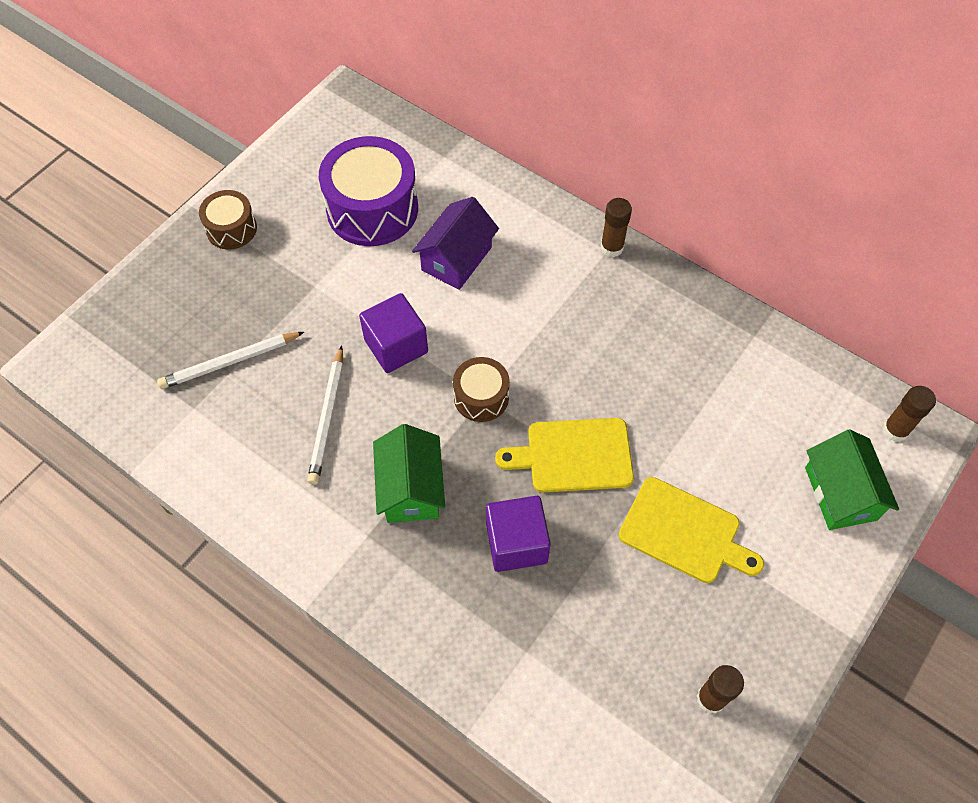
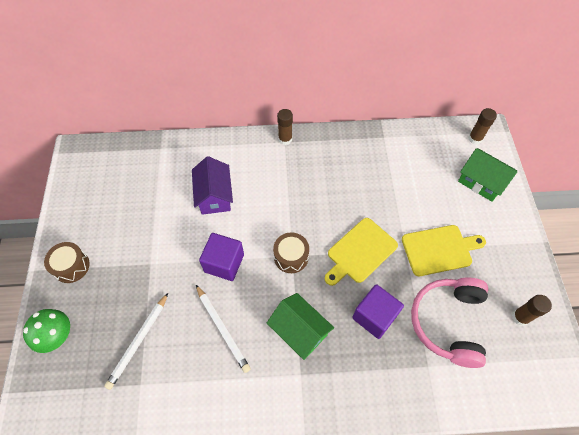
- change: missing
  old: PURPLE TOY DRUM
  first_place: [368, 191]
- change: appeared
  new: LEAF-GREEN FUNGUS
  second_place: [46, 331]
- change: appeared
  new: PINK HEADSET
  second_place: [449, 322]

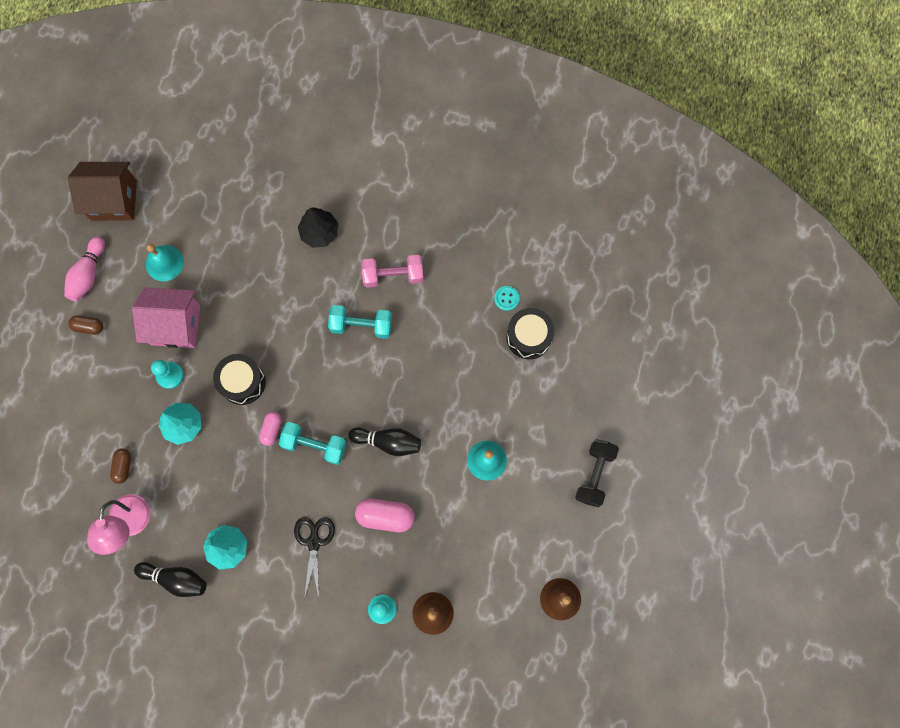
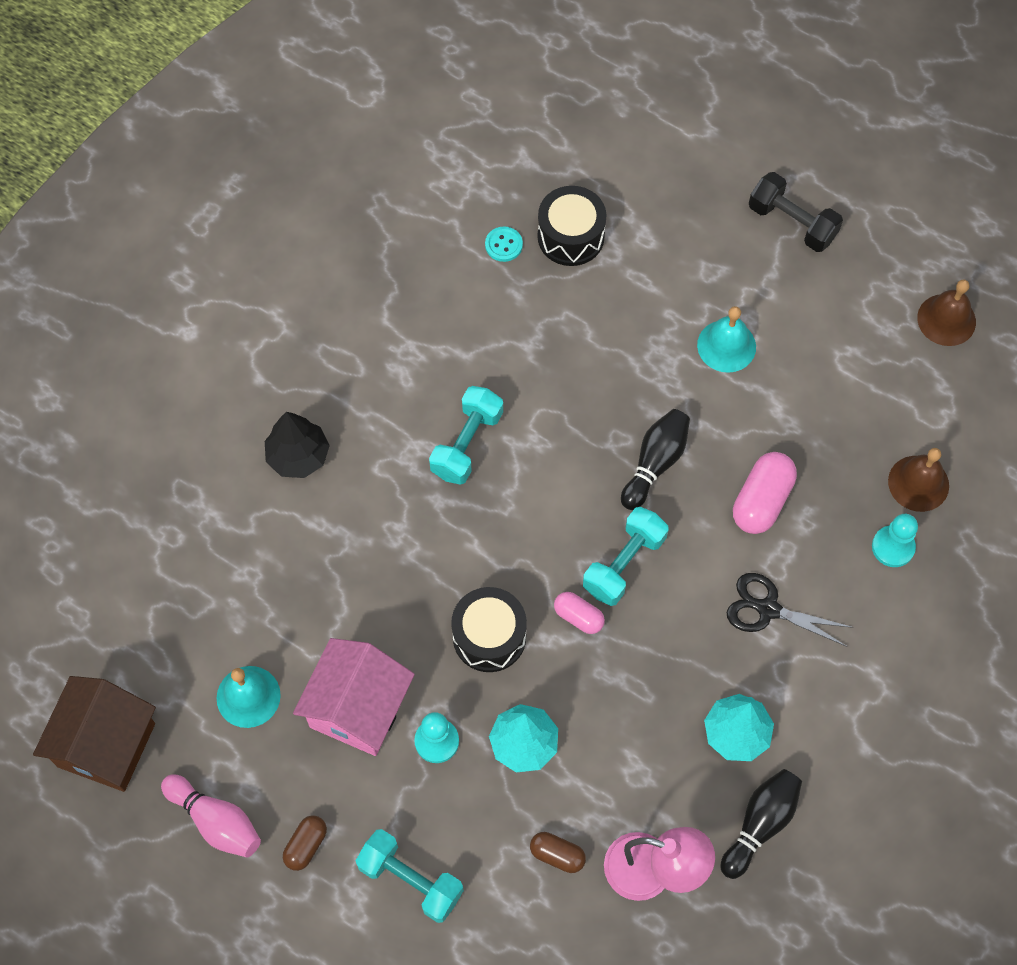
- change: missing
  old: PINK DUMBBELL
  first_place: [392, 271]
- change: appeared
  new: AQUA DUMBBELL
  second_place: [410, 876]

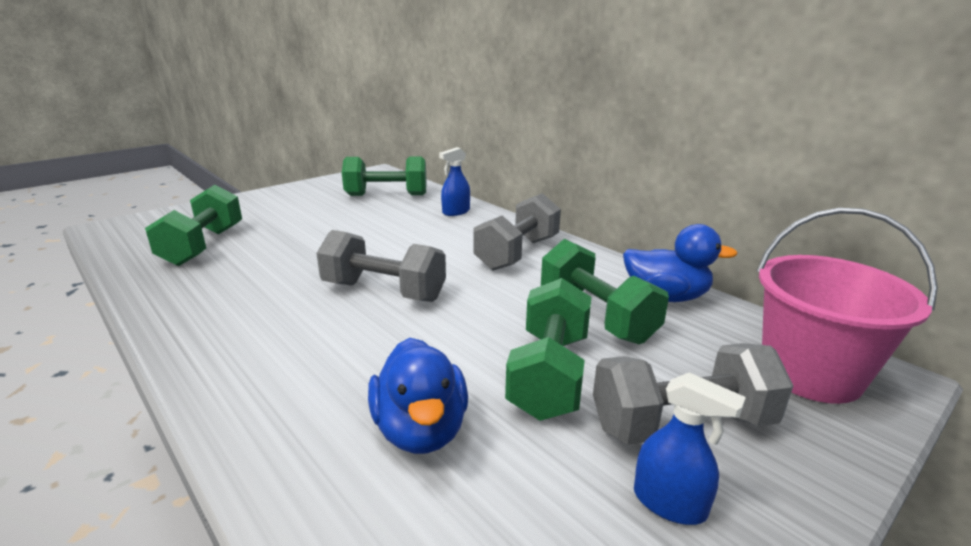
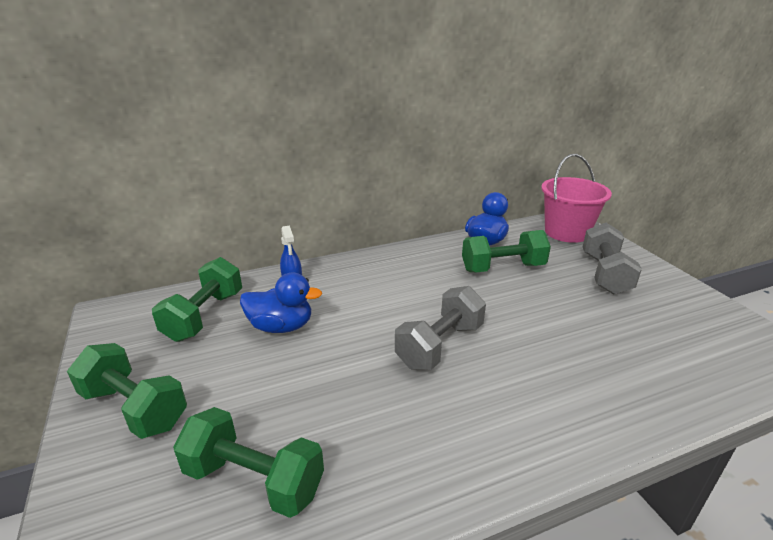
- change: missing
  old: ASH-GREY DUMBBELL
  first_place: [517, 232]
- change: missing
  old: COBALT SPRAY BOTTLE
  first_place: [690, 448]
- change: relocated
  old: COBALT RUBBER DUCK
  first_place: [418, 396]
  second_place: [281, 303]
- change: relocated
  old: LEAF-GREEN DUMBBELL
  first_place: [548, 349]
  second_place: [127, 391]

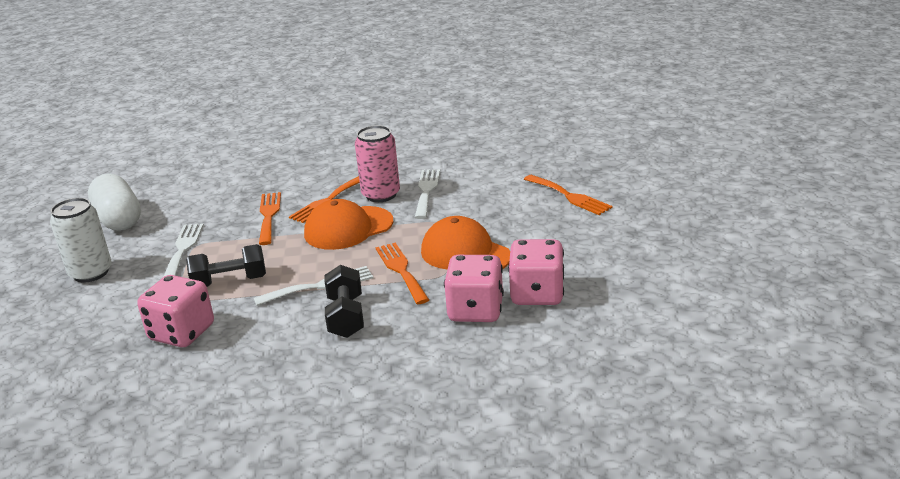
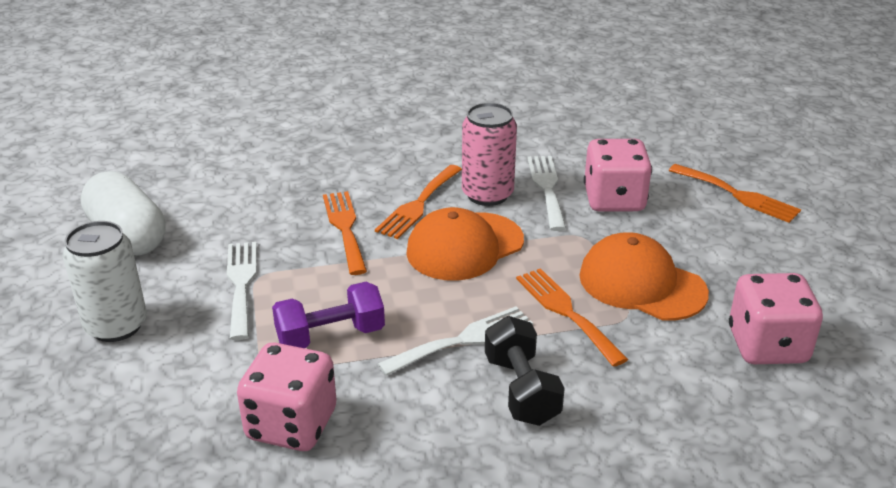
- change: relocated
  old: PINK DICE
  first_place: [474, 288]
  second_place: [618, 175]
- change: colour
  old: EBONY DUMBBELL
  new: PURPLE DUMBBELL
  first_place: [226, 265]
  second_place: [328, 315]

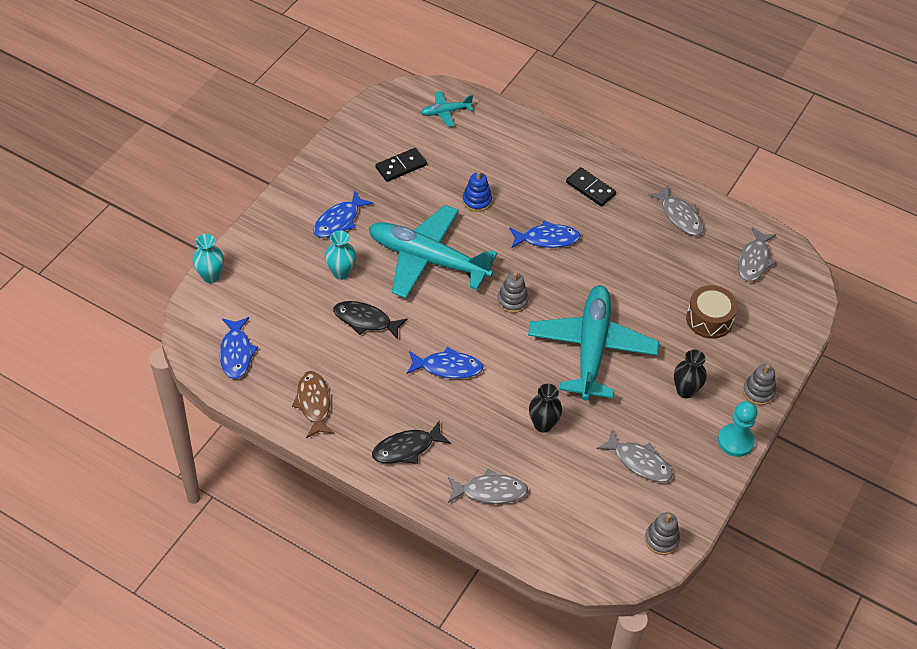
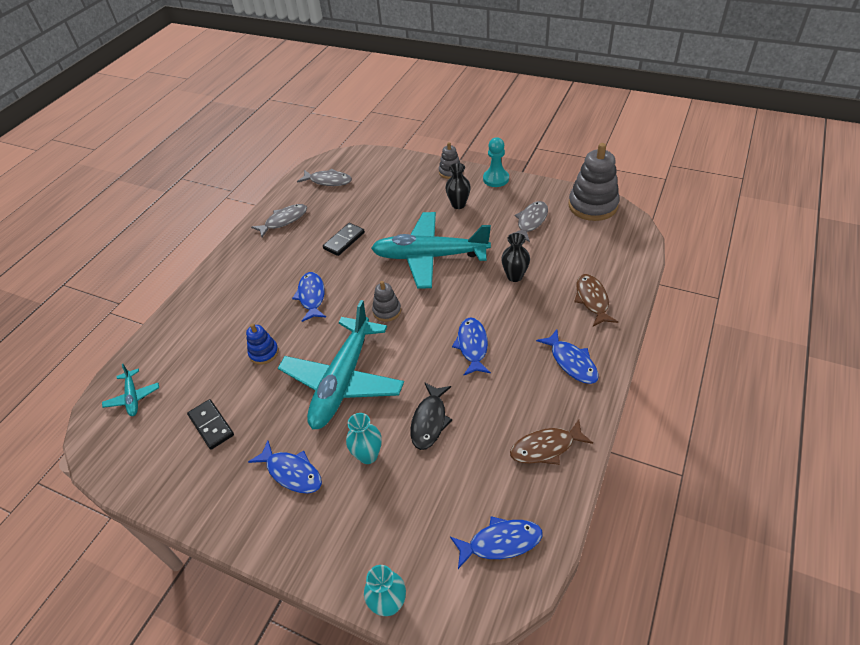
- change: missing
  old: RUSSET TOY DRUM
  first_place: [712, 312]
- change: relocated
  old: EBONY DOMINO PIECE
  first_place: [591, 187]
  second_place: [344, 239]
- change: colour
  old: EBONY TOY FISH
  new: COBALT TOY FISH
  first_place: [411, 442]
  second_place: [567, 357]
- change: colour
  old: ASH-GREY TOY FISH
  new: RUSSET TOY FISH
  first_place: [488, 486]
  second_place: [596, 300]
- change: size
  old: ASH-GREY RING STACKER
  first_place: [662, 533]
  second_place: [594, 182]
  factor: 1.93

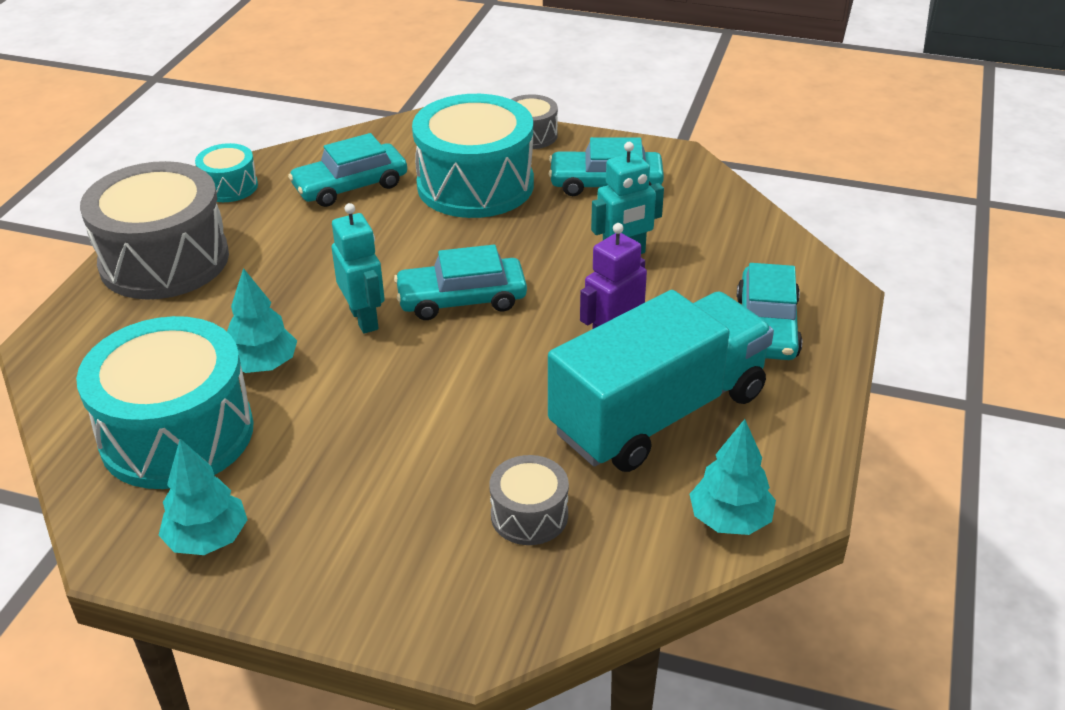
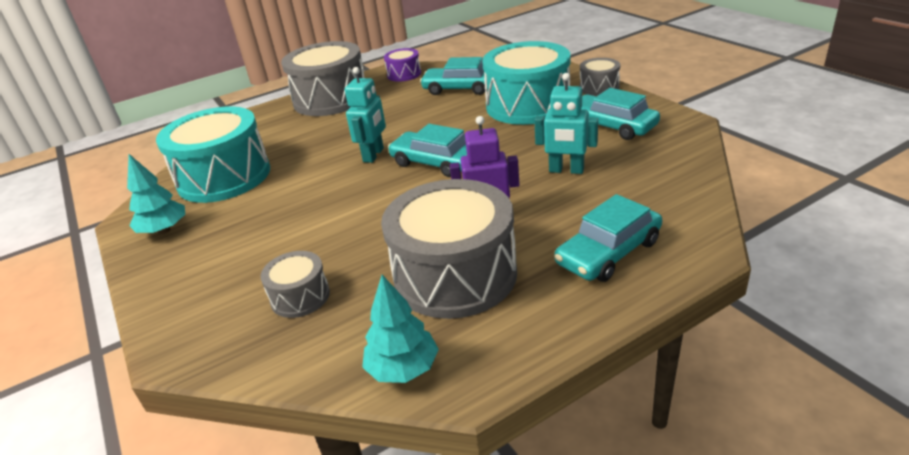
- change: missing
  old: AQUA TOY TREE
  first_place: [262, 320]
- change: exchanged
  old: AQUA TRUCK
  new: ASH-GREY TOY DRUM
  first_place: [661, 381]
  second_place: [449, 249]
- change: colour
  old: AQUA TOY DRUM
  new: PURPLE TOY DRUM
  first_place: [226, 172]
  second_place: [402, 65]

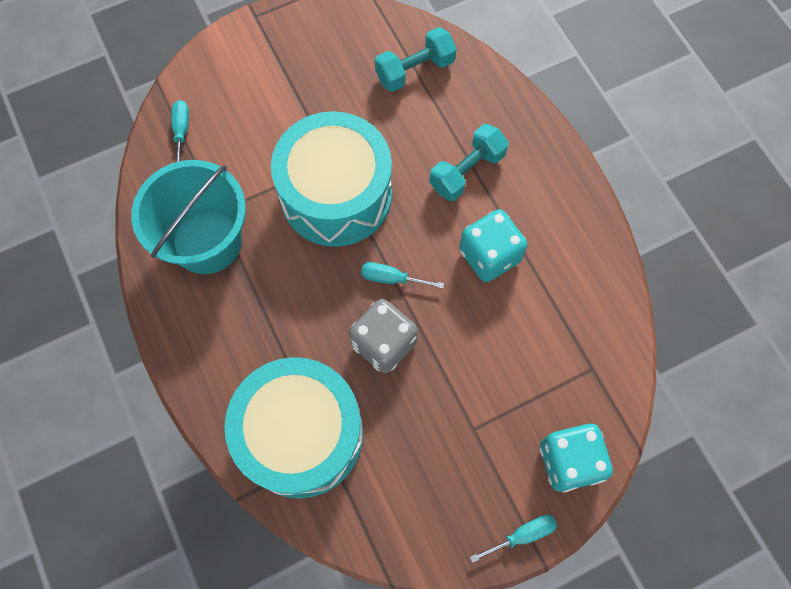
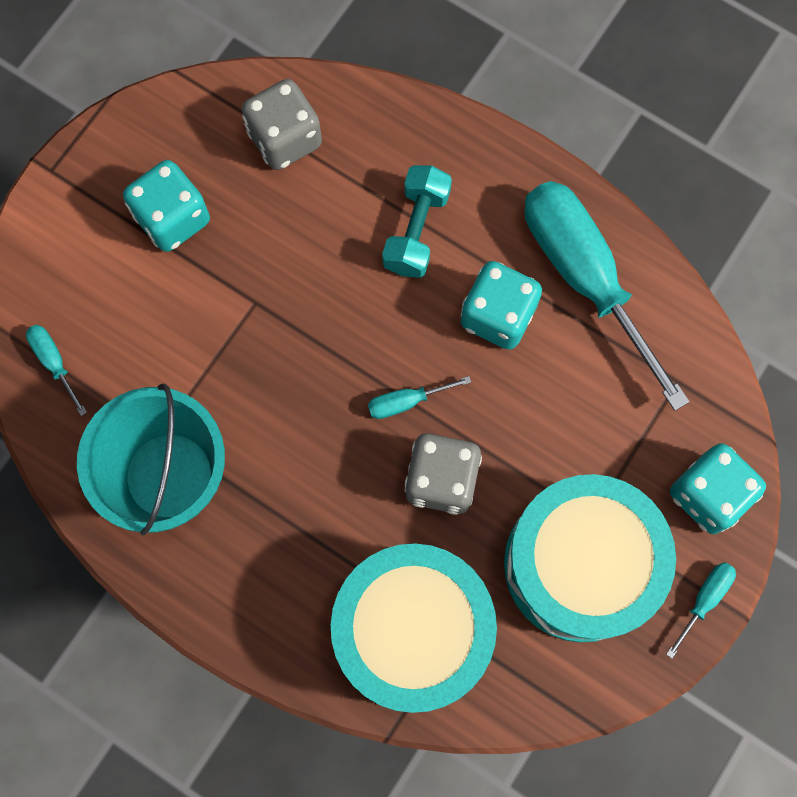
- change: appeared
  new: AQUA DICE
  second_place: [166, 206]
- change: appeared
  new: AQUA FLAT SCREWDRIVER
  second_place: [607, 296]
- change: relocated
  old: AQUA TOY DRUM
  first_place: [331, 179]
  second_place: [590, 558]
- change: exchanged
  old: AQUA DUMBBELL
  new: ASH-GREY DICE
  first_place: [416, 59]
  second_place: [281, 124]

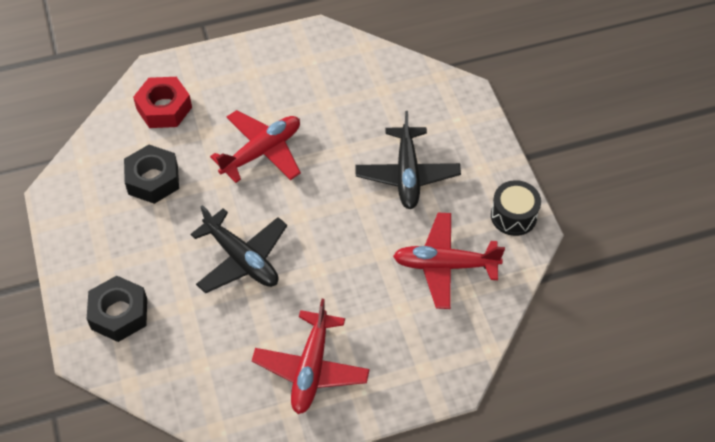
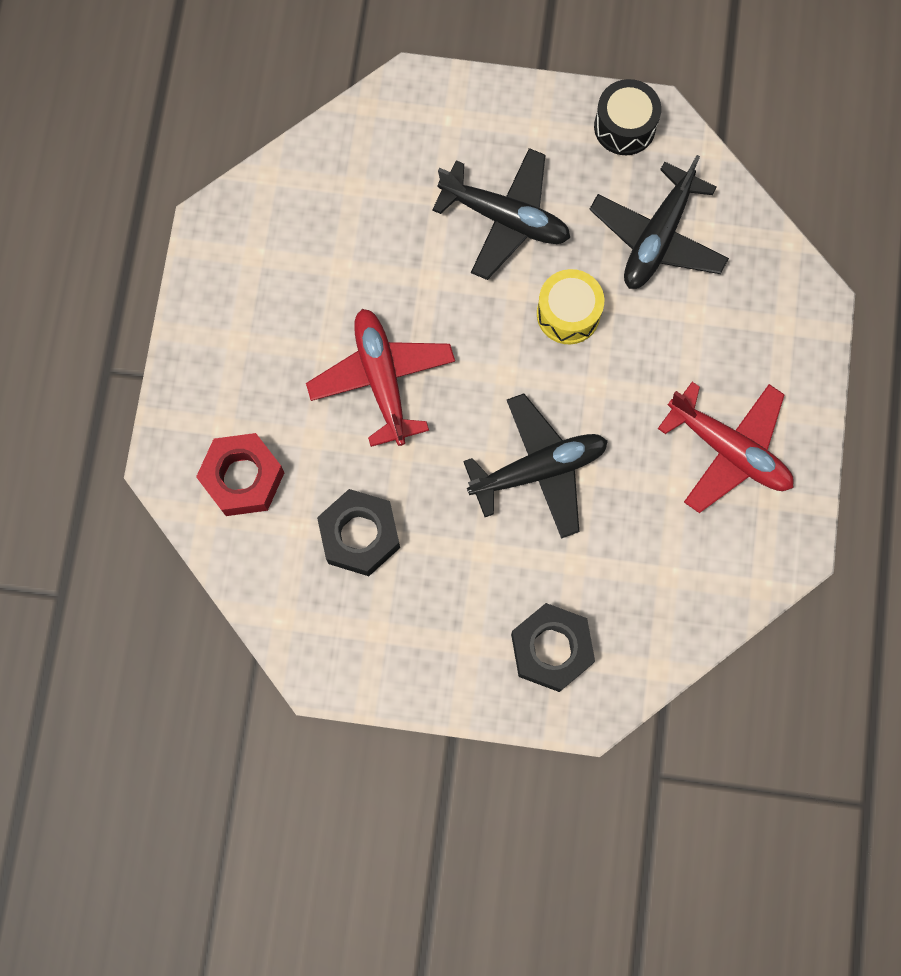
- change: appeared
  new: GOLDEN TOY DRUM
  second_place: [570, 306]
- change: colour
  old: CRIMSON PLANE
  new: EBONY PLANE
  first_place: [449, 261]
  second_place: [659, 222]

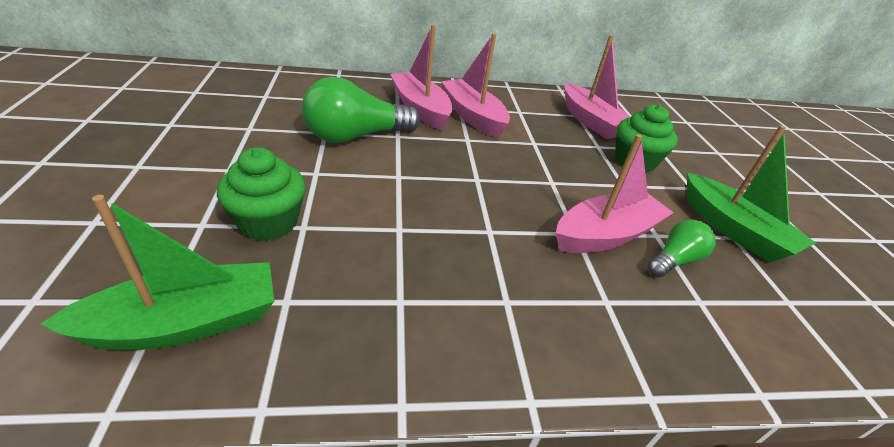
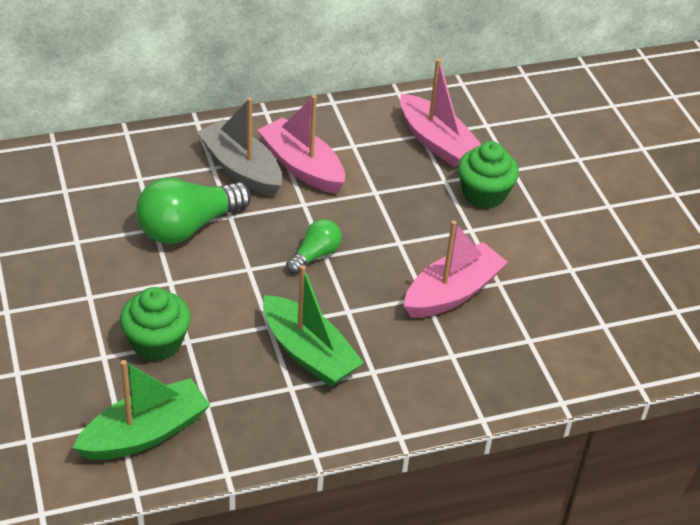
- change: relocated
  old: LEAF-GREEN LIGHTBULB
  first_place: [681, 248]
  second_place: [314, 246]
- change: relocated
  old: LEAF-GREEN BOAT
  first_place: [751, 194]
  second_place: [313, 326]
- change: colour
  old: PINK BOAT
  new: ASH-GREY BOAT
  first_place: [421, 77]
  second_place: [239, 147]

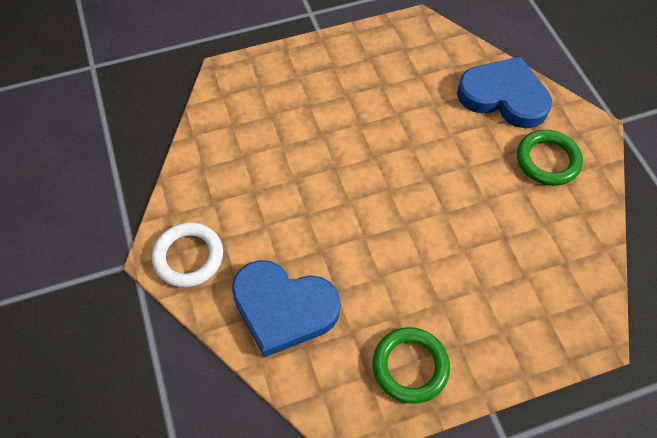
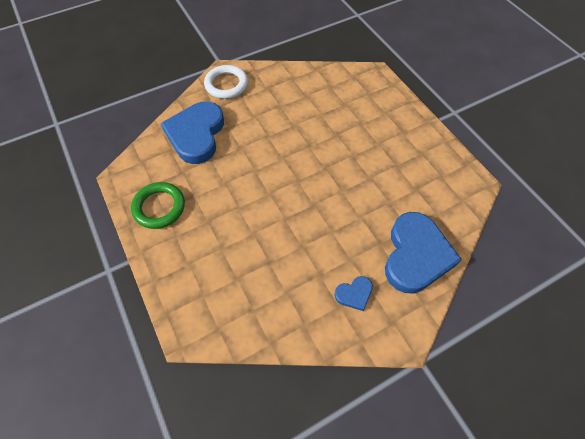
- change: exchanged
  old: LEAF-GREEN HOOP
  new: COBALT LOVE HEART
  first_place: [550, 158]
  second_place: [353, 293]

